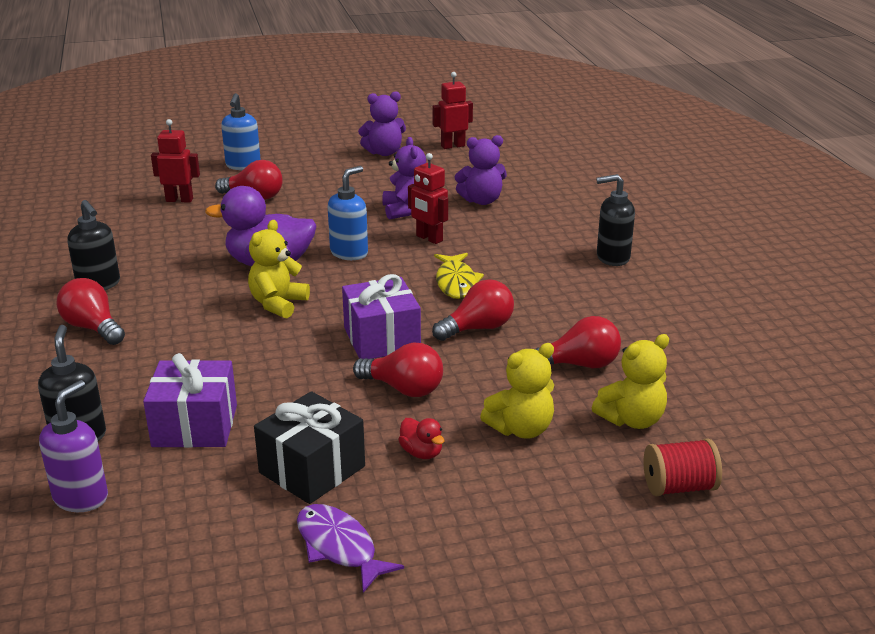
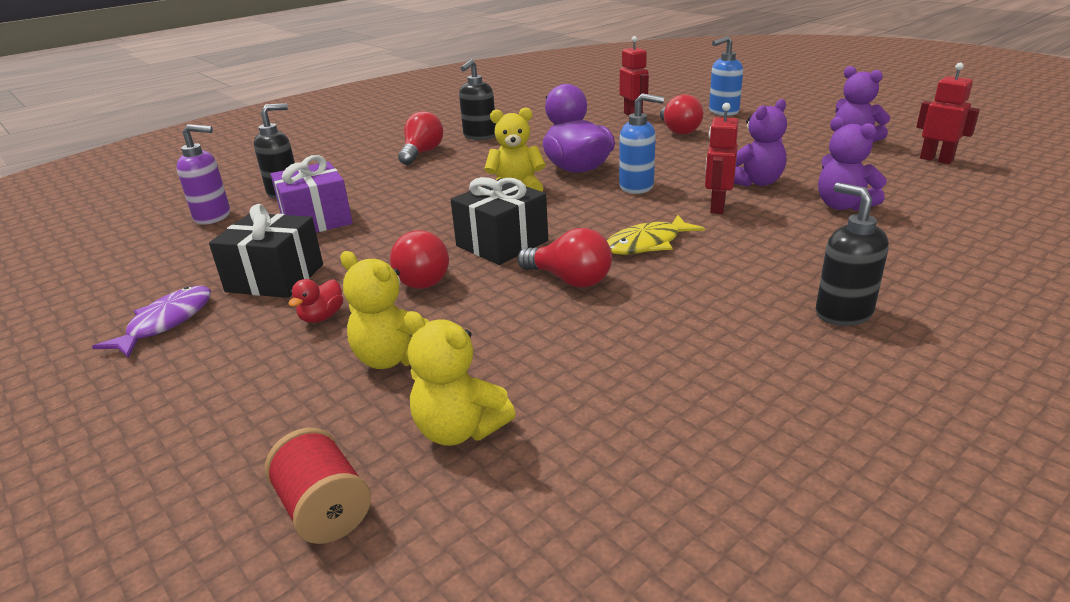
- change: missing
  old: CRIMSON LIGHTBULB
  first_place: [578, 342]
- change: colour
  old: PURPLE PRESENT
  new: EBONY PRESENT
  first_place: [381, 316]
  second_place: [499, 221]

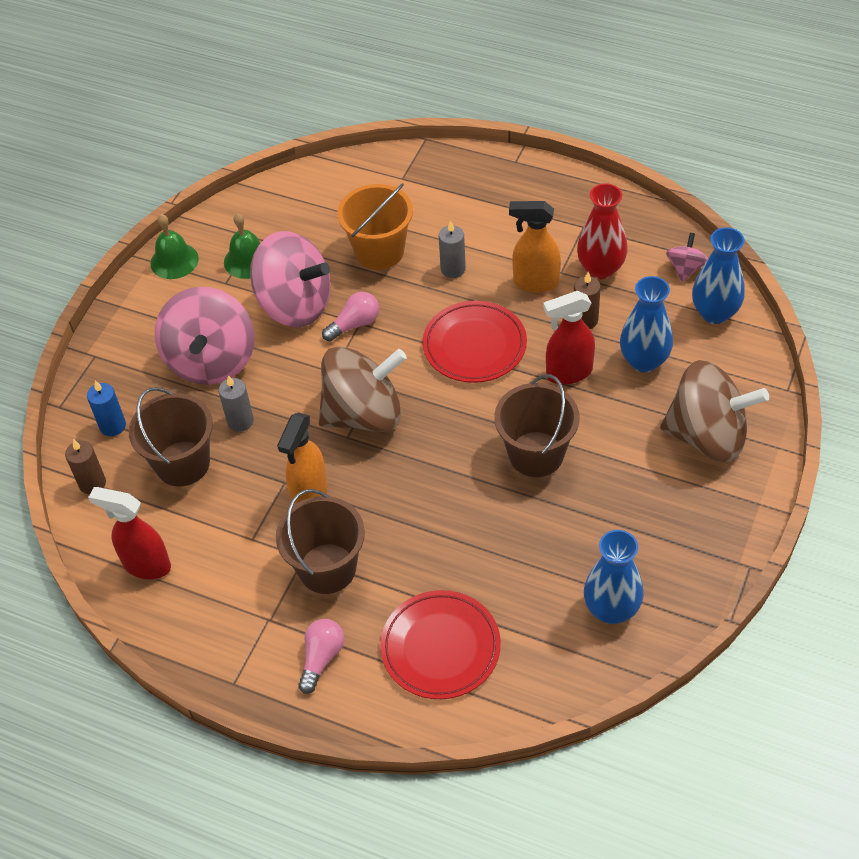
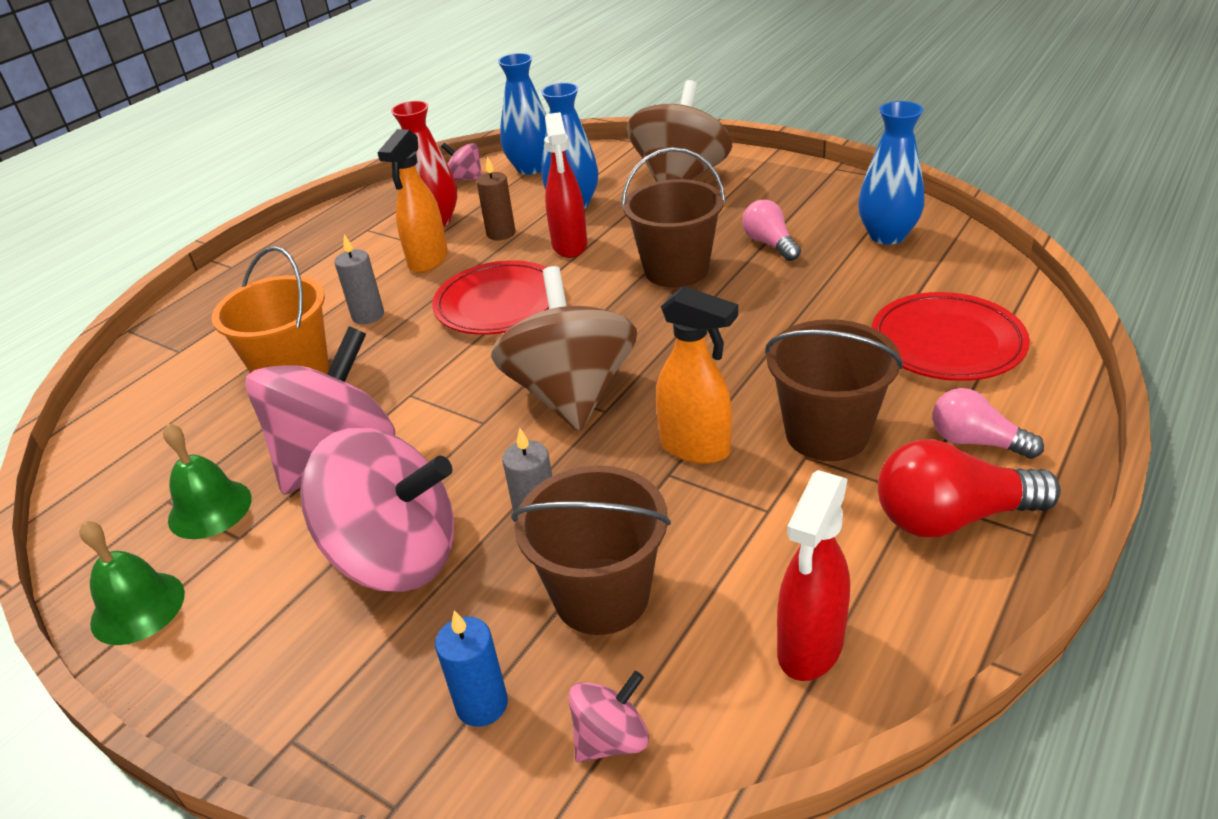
- change: appeared
  new: CRIMSON LIGHTBULB
  second_place: [969, 488]
- change: relocated
  old: PINK LIGHTBULB
  first_place: [350, 317]
  second_place: [771, 230]
- change: exchanged
  old: RUSSET WAX CANDLE
  new: PINK TOY TOP
  first_place: [85, 466]
  second_place: [609, 717]

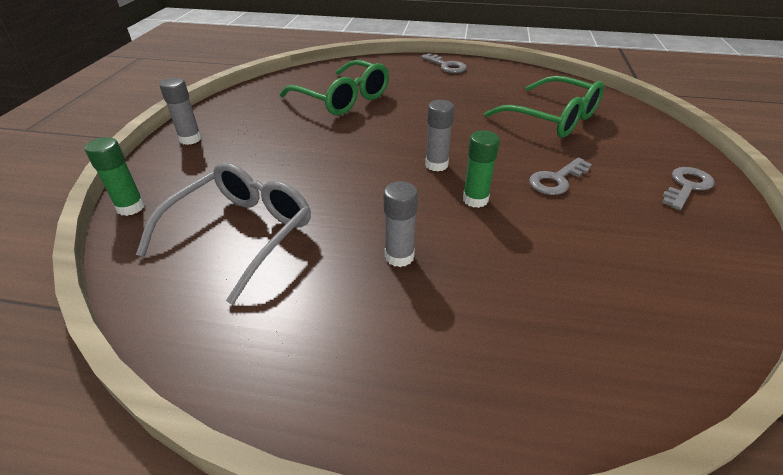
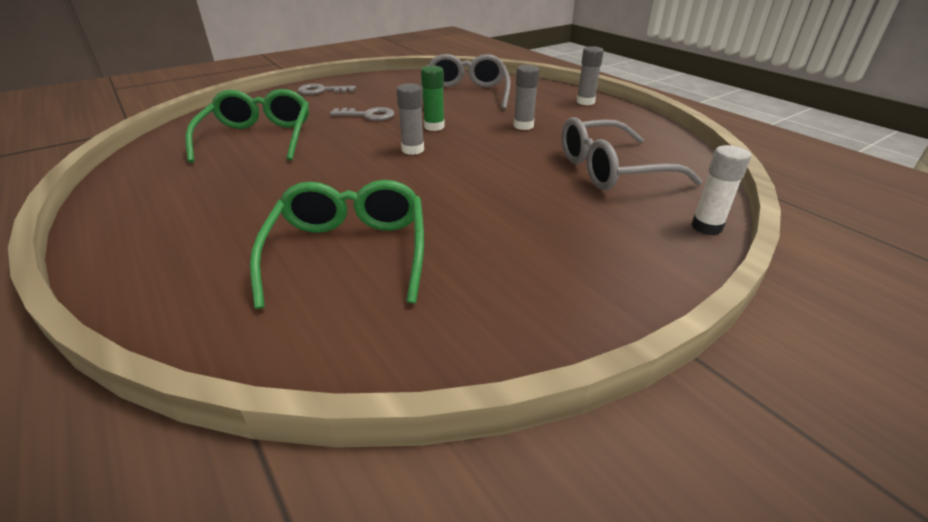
- change: missing
  old: ASH-GREY DOOR KEY
  first_place: [444, 63]
- change: appeared
  new: ASH-GREY GLASSES
  second_place: [466, 82]
- change: relocated
  old: ASH-GREY STICK OF GLUE
  first_place: [180, 111]
  second_place: [590, 75]
- change: colour
  old: LEAF-GREEN STICK OF GLUE
  new: PURE WHITE STICK OF GLUE
  first_place: [115, 176]
  second_place: [721, 190]

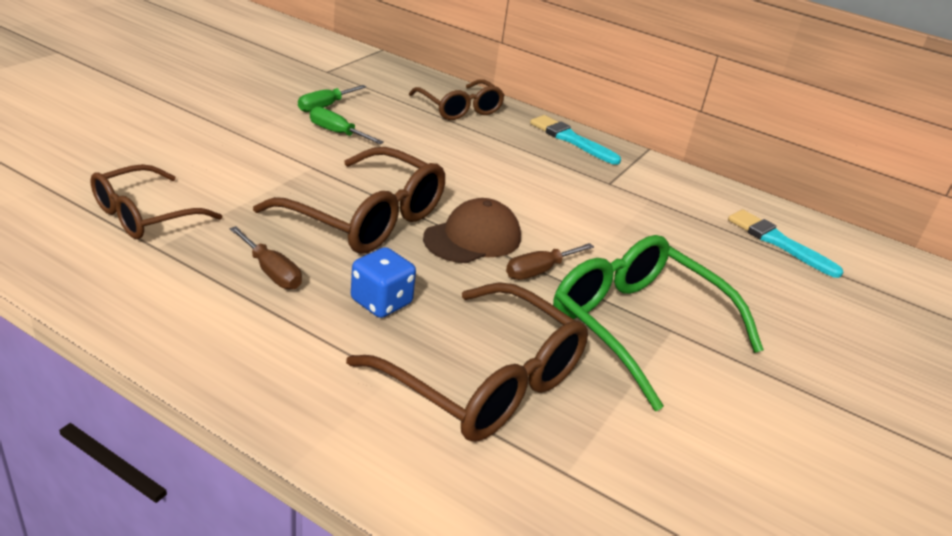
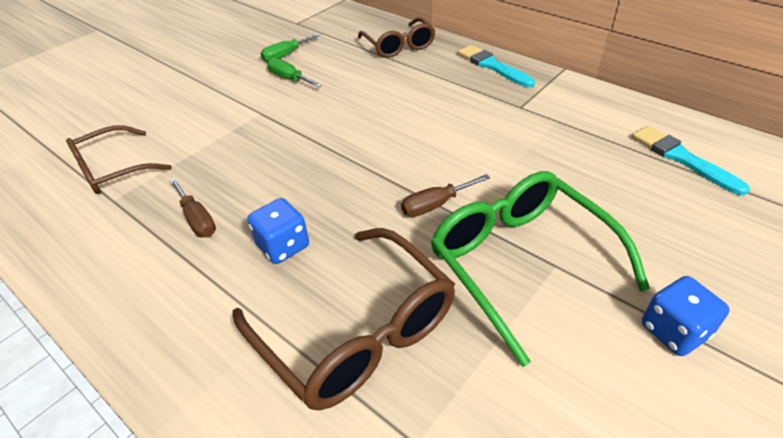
- change: missing
  old: RUSSET GLASSES
  first_place: [349, 200]
- change: missing
  old: RUSSET BASEBALL CAP
  first_place: [472, 230]
- change: appeared
  new: COBALT DICE
  second_place: [686, 316]

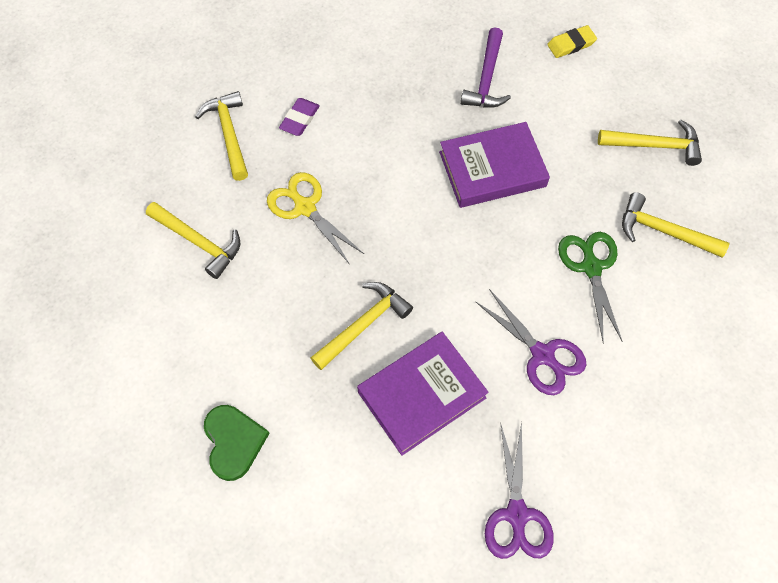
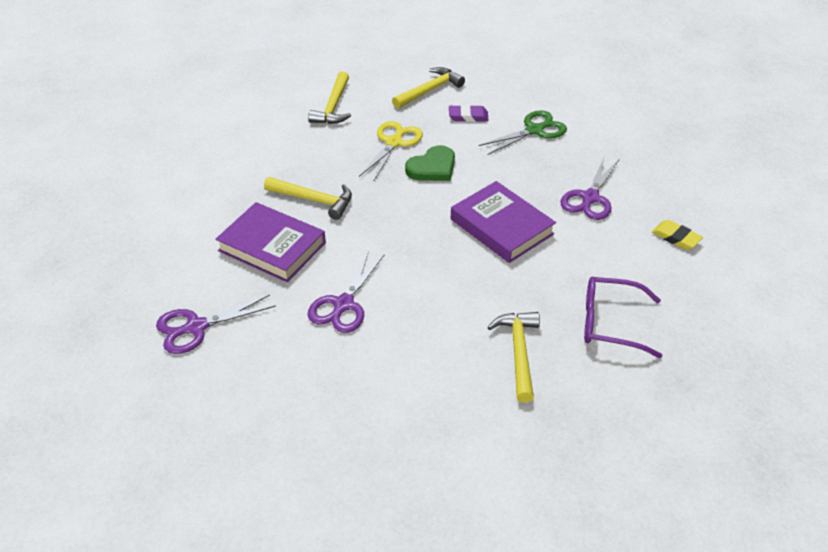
- change: relocated
  old: LEAF-GREEN LOVE HEART
  first_place: [237, 443]
  second_place: [430, 163]
- change: relocated
  old: LEAF-GREEN PAIR OF SCISSORS
  first_place: [590, 287]
  second_place: [523, 132]
- change: exchanged
  old: PURPLE CLAW HAMMER
  new: PURPLE PAIR OF SCISSORS
  first_place: [486, 67]
  second_place: [590, 189]
- change: exchanged
  old: GOLDEN CLAW HAMMER
  new: PURPLE GLASSES
  first_place: [650, 143]
  second_place: [623, 317]

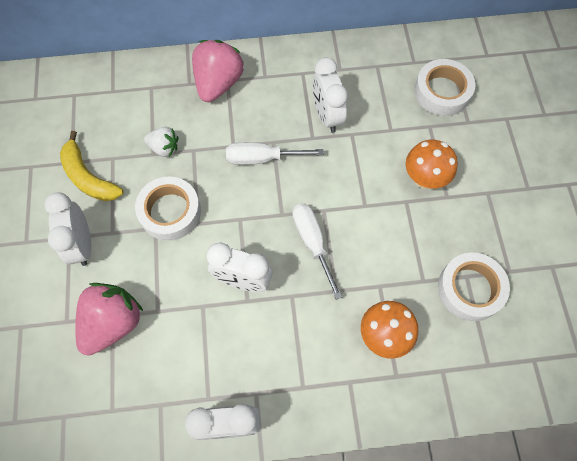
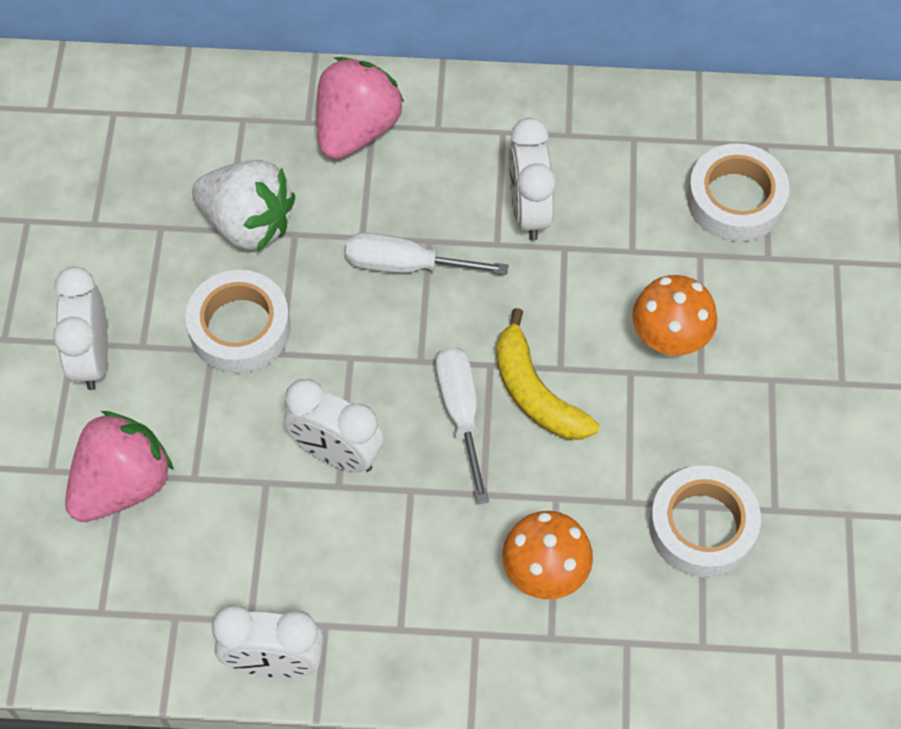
- change: relocated
  old: GOLDEN BANANA
  first_place: [91, 166]
  second_place: [547, 374]
- change: size
  old: PURE WHITE STRAWBERRY
  first_place: [161, 142]
  second_place: [243, 206]
  factor: 1.81

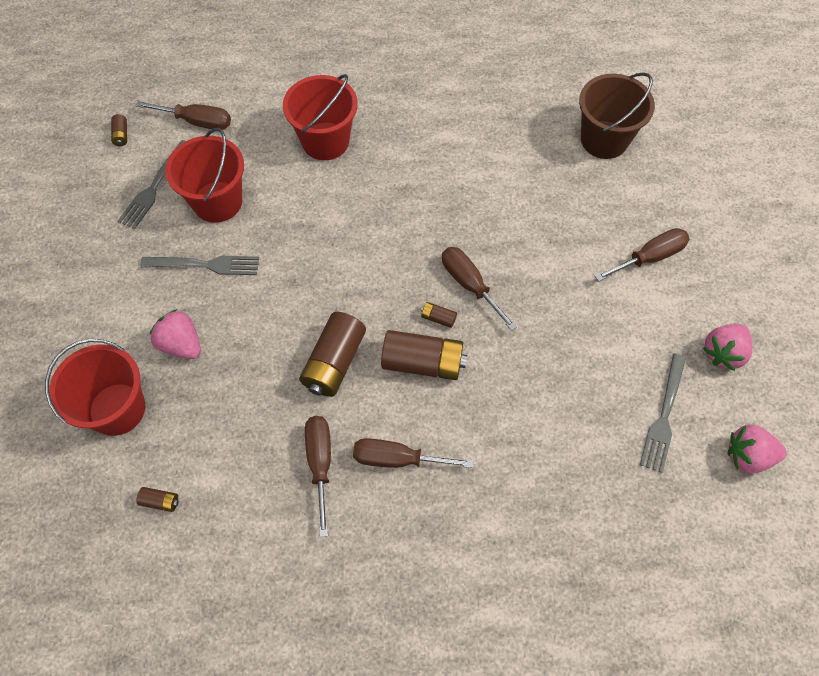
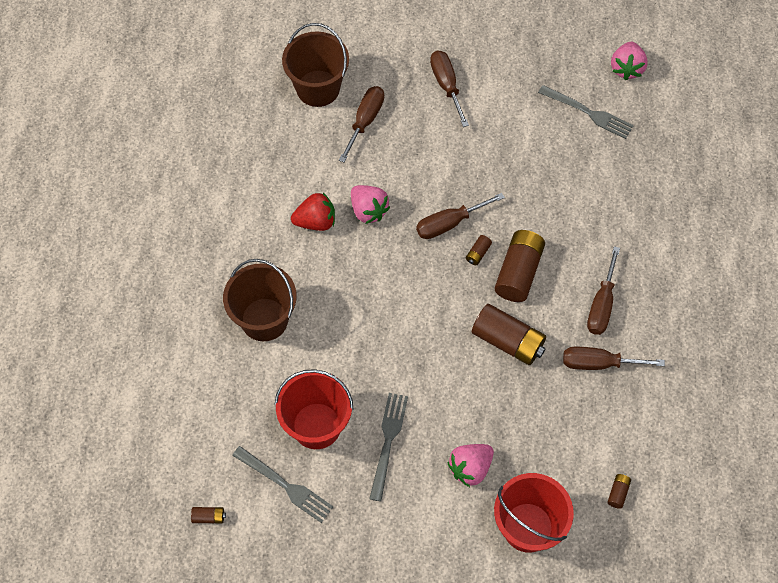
- change: appeared
  new: CRIMSON STRAWBERRY
  second_place: [313, 212]
- change: relocated
  old: RUSSET FLAT SCREWDRIVER
  first_place: [183, 115]
  second_place: [361, 124]
- change: relocated
  old: PINK STRAWBERRY
  first_place: [728, 347]
  second_place: [370, 204]
- change: colour
  old: CRIMSON PAIL
  new: RUSSET PAIL
  first_place: [320, 117]
  second_place: [260, 300]

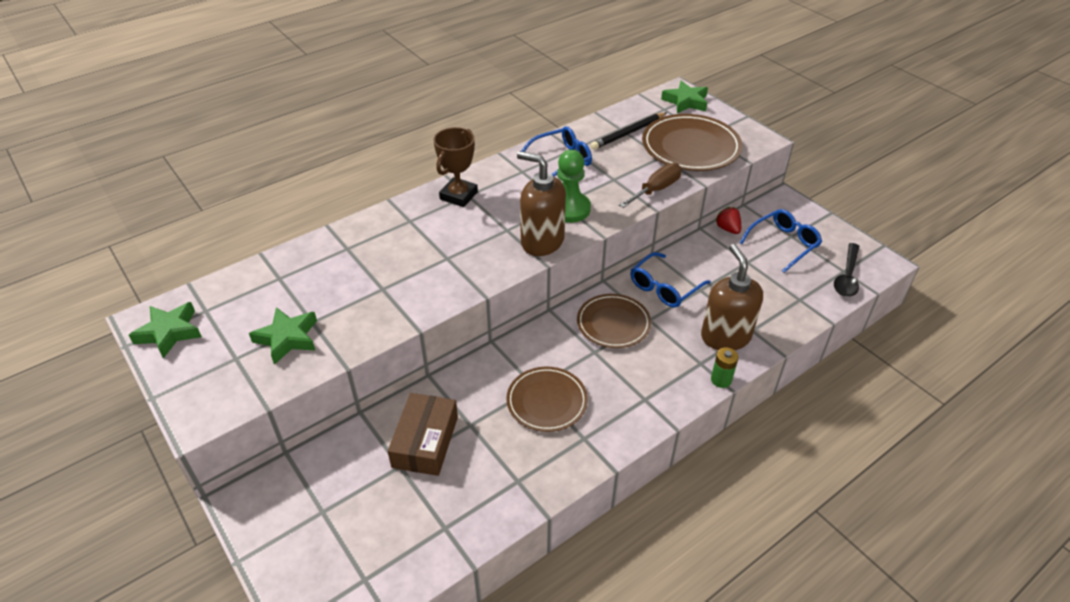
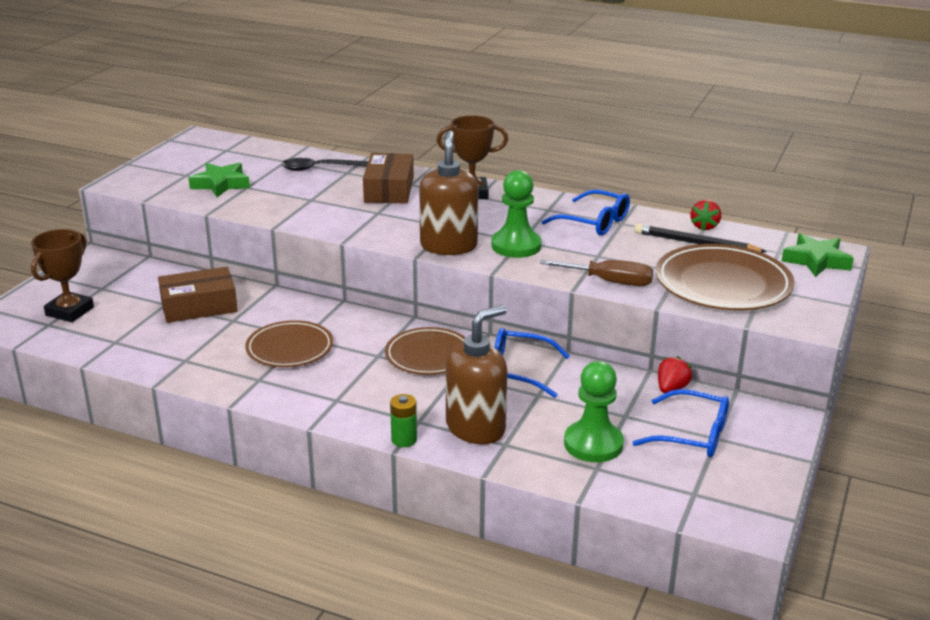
- change: missing
  old: LEAF-GREEN FIVE-POINTED STAR
  first_place: [165, 330]
- change: appeared
  new: RUSSET PRIZE CUP
  second_place: [62, 275]
- change: appeared
  new: RUSSET PARCEL
  second_place: [388, 178]
- change: appeared
  new: LEAF-GREEN CHESS PAWN
  second_place: [594, 411]
- change: appeared
  new: CRIMSON STRAWBERRY
  second_place: [706, 215]
- change: relocated
  old: EBONY TABLESPOON
  first_place: [846, 270]
  second_place: [324, 164]

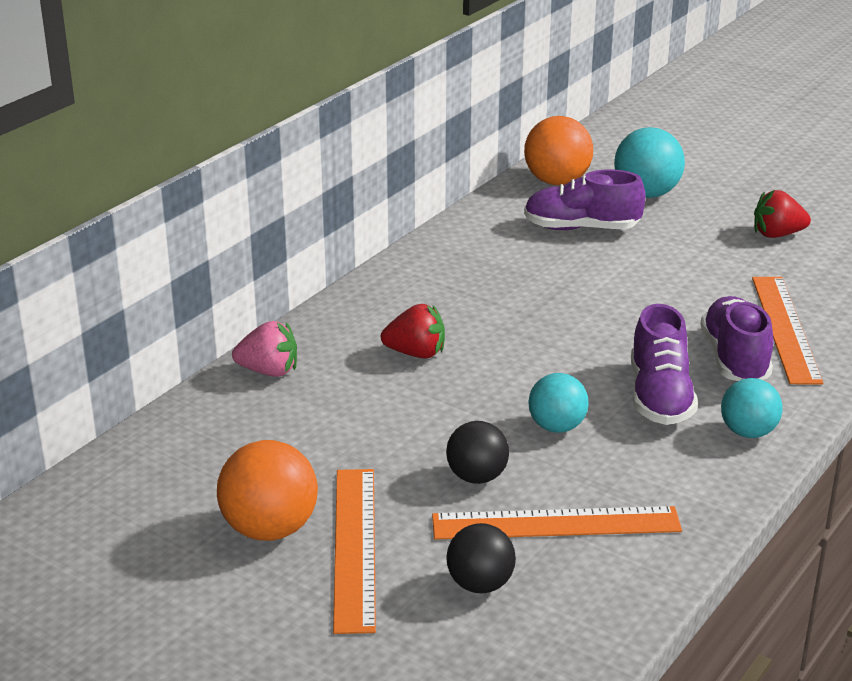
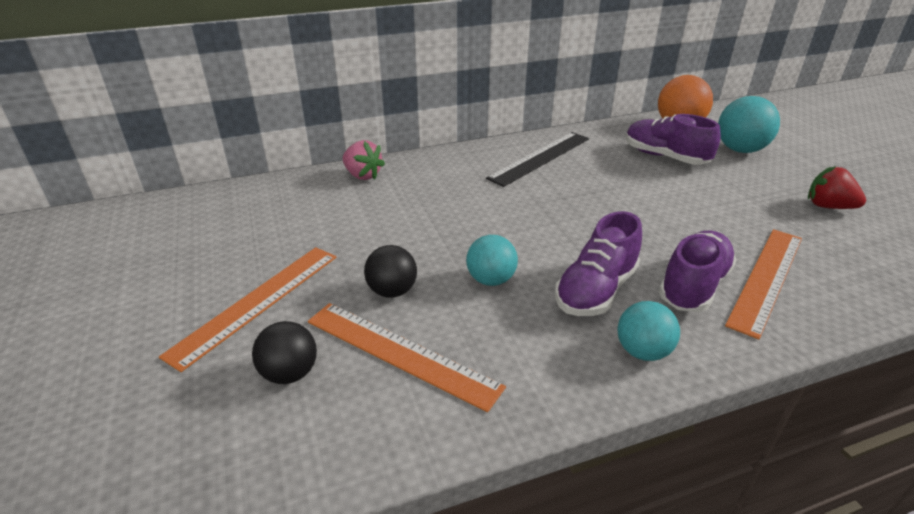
- change: missing
  old: BRIGHT ORANGE BALL
  first_place: [267, 490]
- change: missing
  old: CRIMSON STRAWBERRY
  first_place: [413, 331]
- change: appeared
  new: EBONY RULER
  second_place: [537, 159]

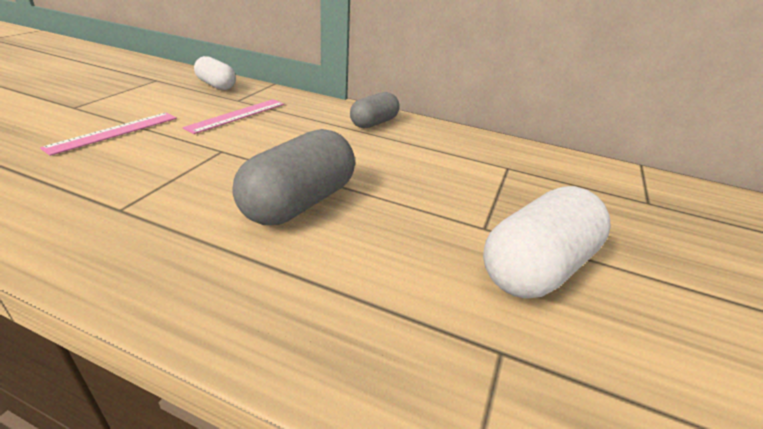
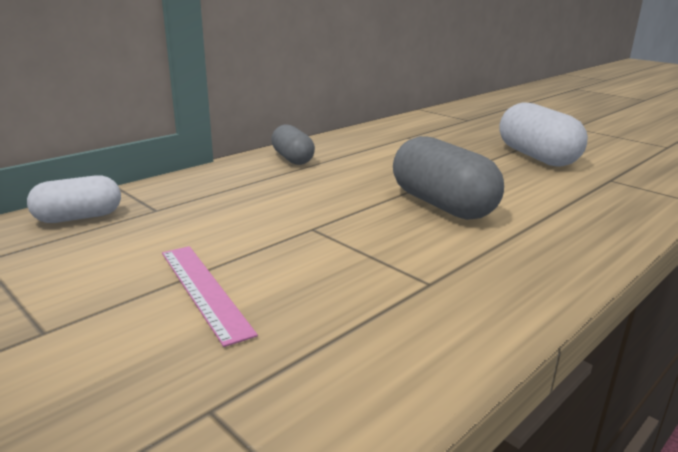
- change: missing
  old: PINK RULER
  first_place: [233, 116]

